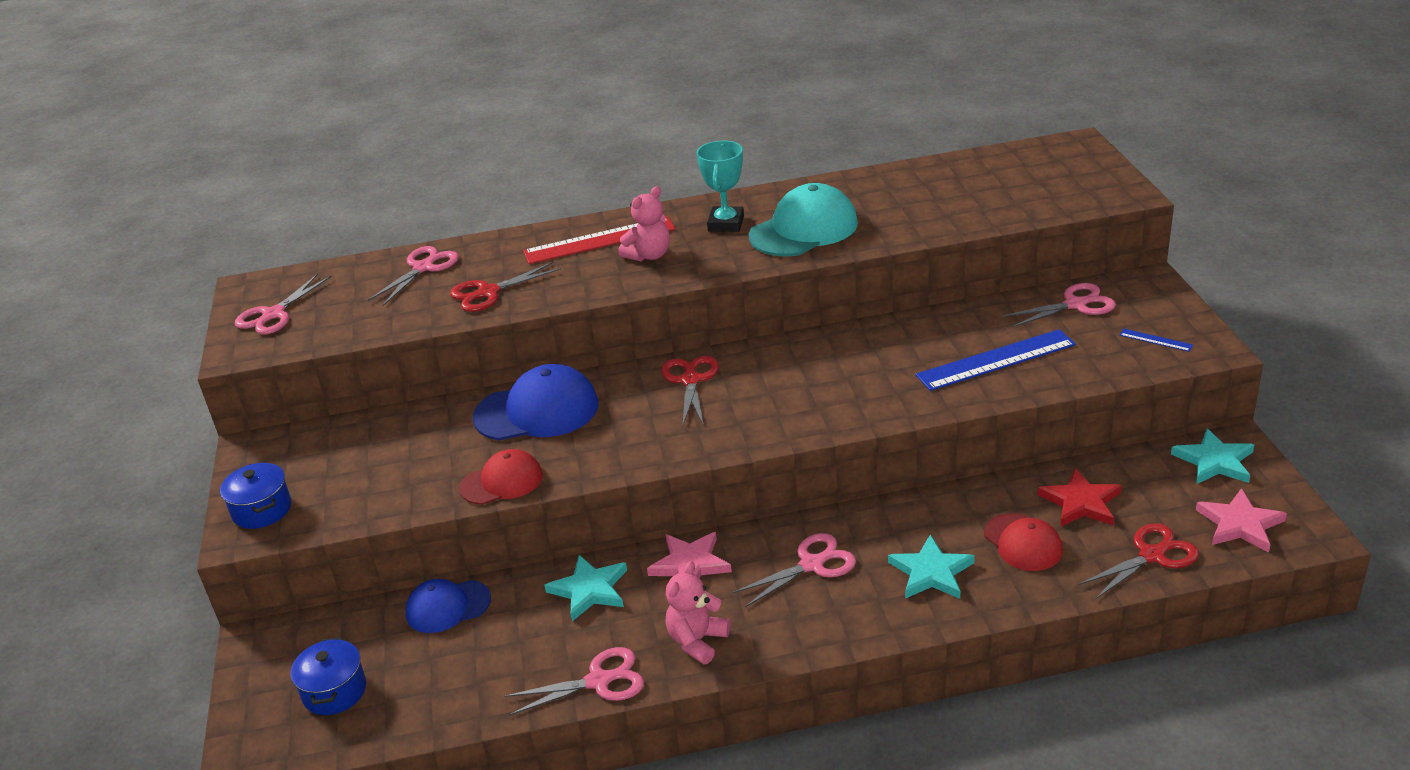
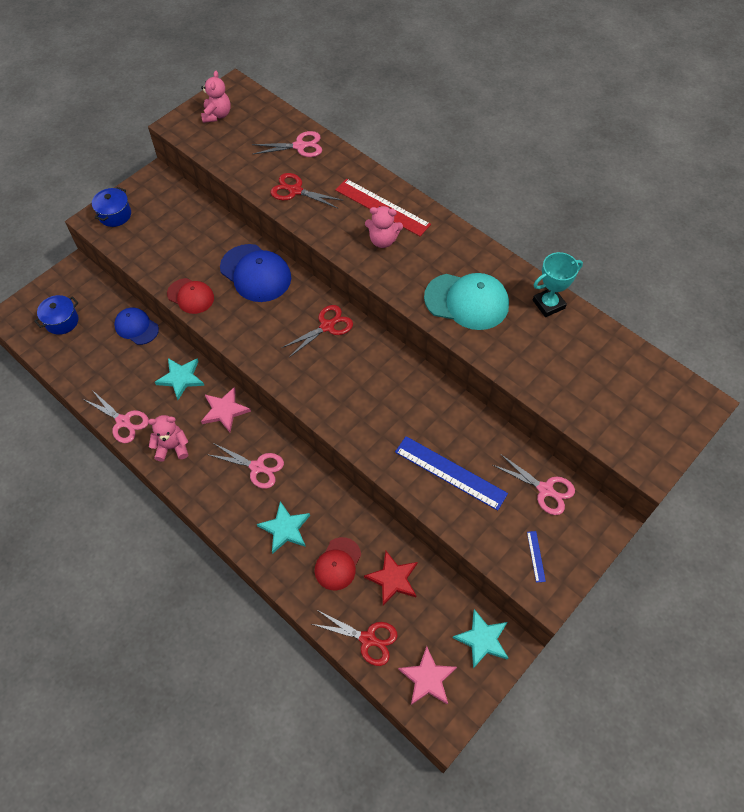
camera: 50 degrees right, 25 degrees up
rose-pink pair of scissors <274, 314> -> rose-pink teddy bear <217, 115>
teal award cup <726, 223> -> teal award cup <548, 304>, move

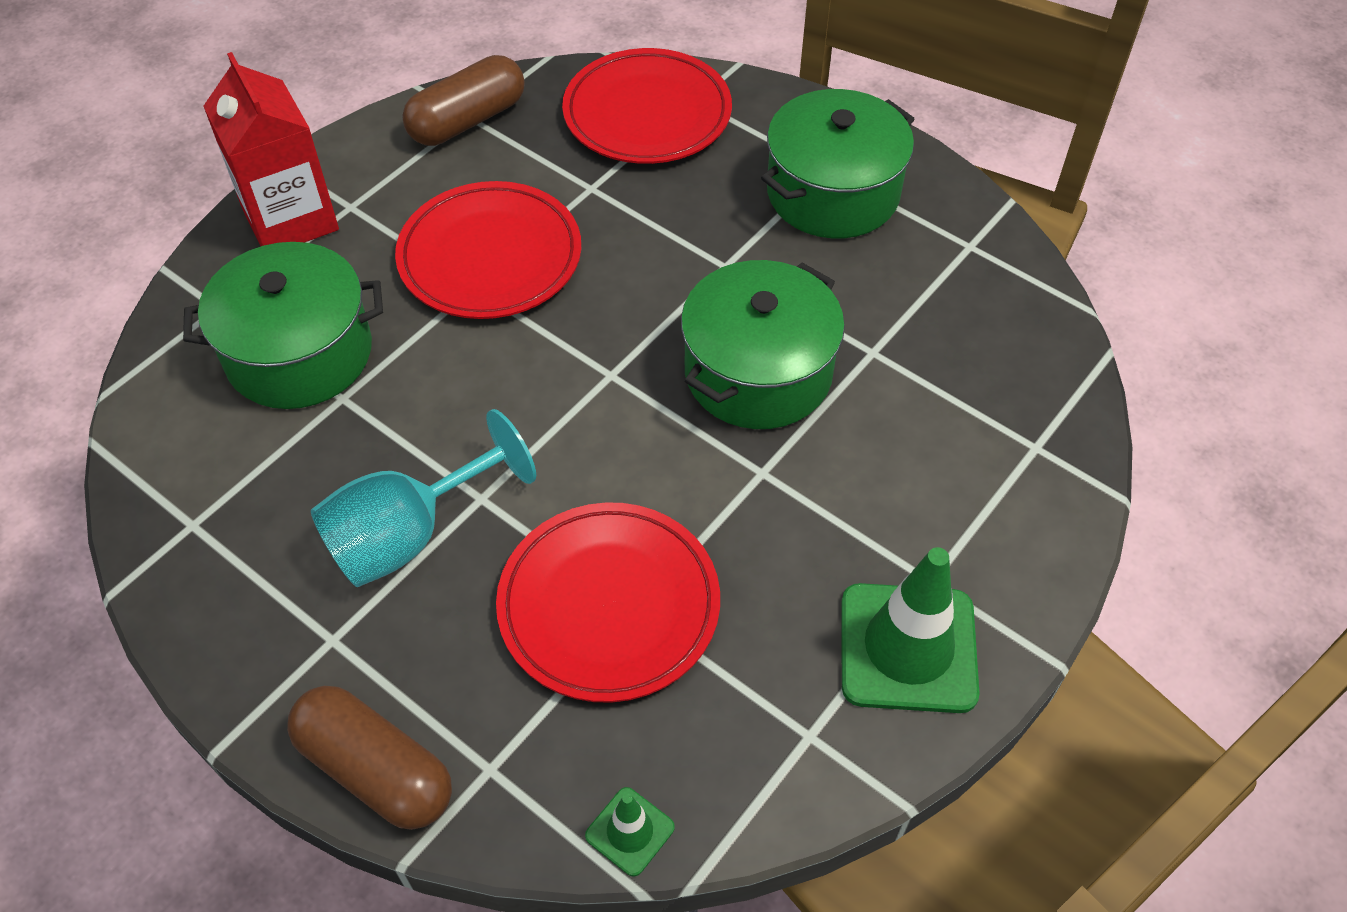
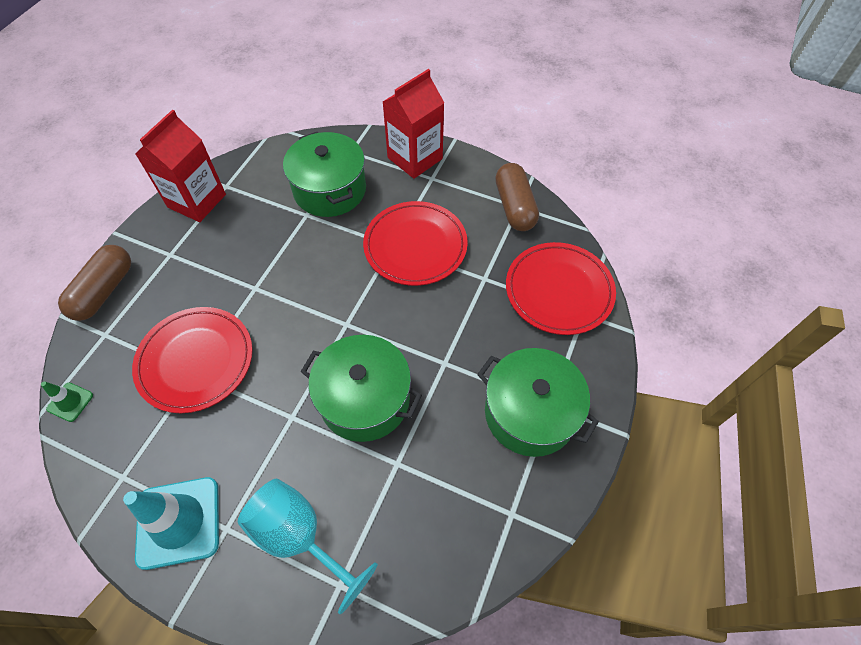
camera: 75 degrees right, 5 degrees up
emerald road cone <908, 648> -> teal road cone <178, 522>
none -> red carton <197, 201>
teal chalice <409, 534> -> teal chalice <300, 537>, move
dark brown pill shape <467, 120> -> dark brown pill shape <514, 207>, 45 degrees clockwise

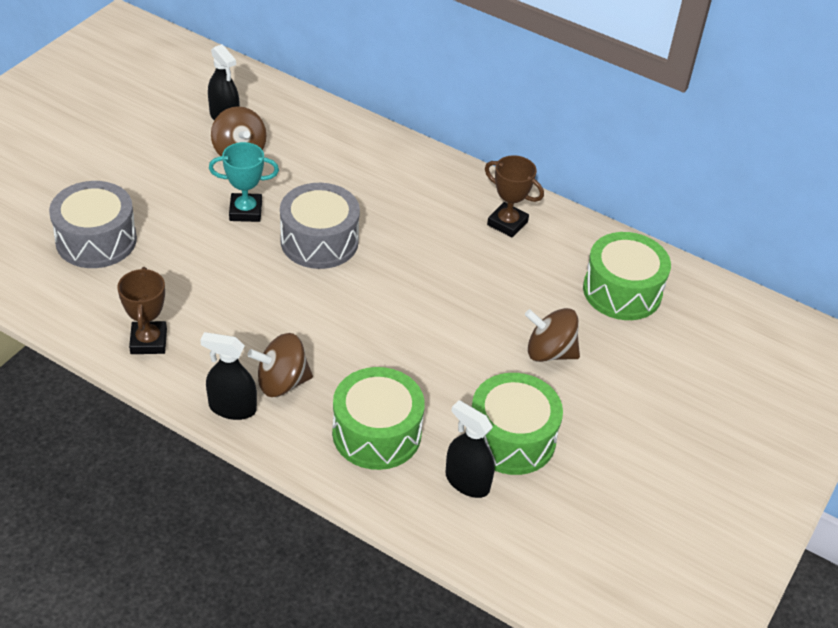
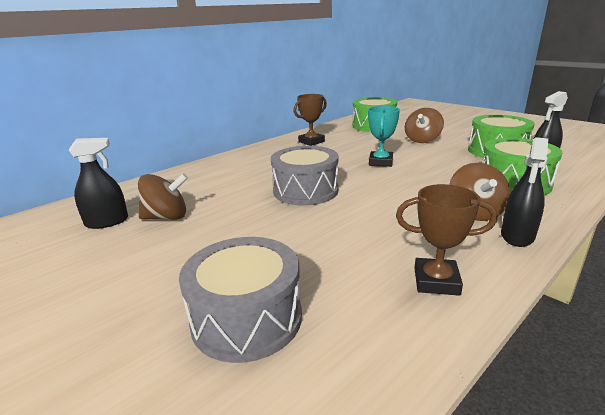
camera: 70 degrees left, 20 degrees down
teal award cup <245, 211> -> teal award cup <380, 162>, move

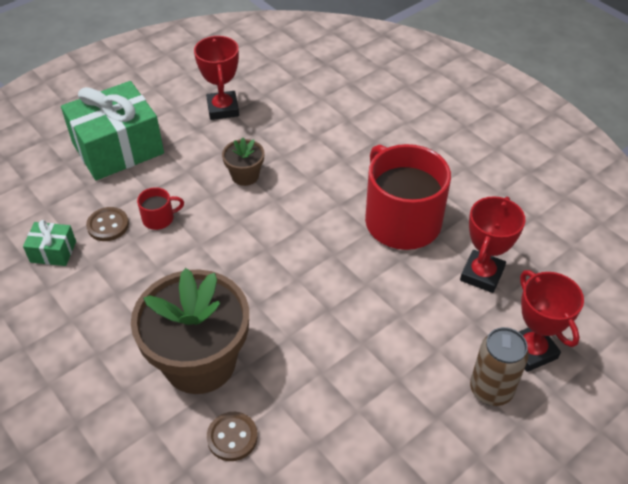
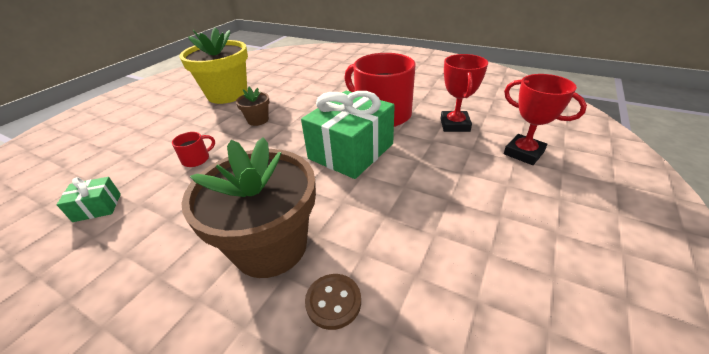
camera: 20 degrees left, 10 degrees down
red award cup <223, 109> -> golden plant pot <227, 94>
emerald present <118, 148> -> emerald present <351, 151>, move
dark brown sewing button <108, 225> -> none
dark brown soda can <491, 390> -> none

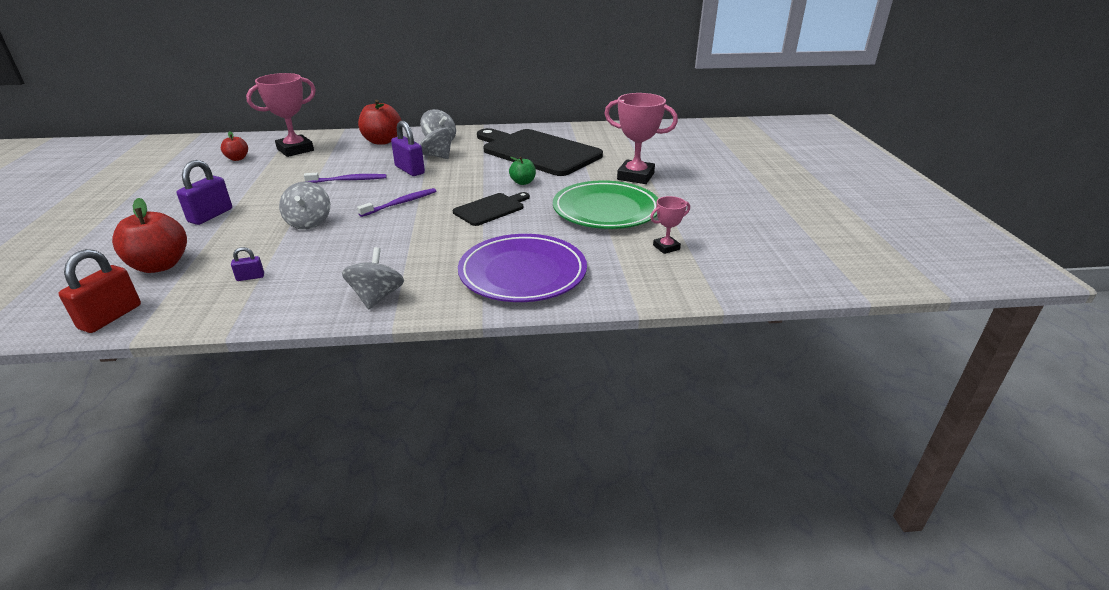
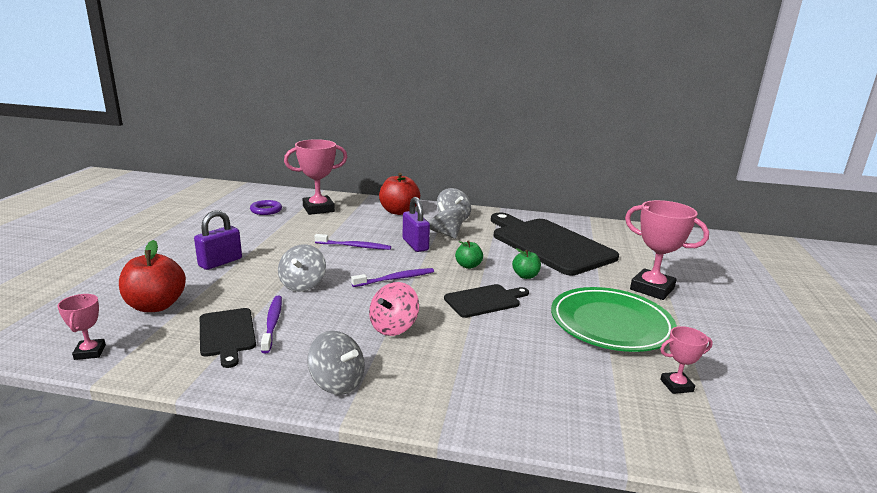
camera: 15 degrees right, 10 degrees down
red small lock <111, 317> -> rose-pink award cup <90, 352>
violet small lock <250, 277> -> black chopping board <227, 334>
red toy apple <237, 159> -> violet hoop <266, 210>
none -> violet tooth brush <272, 323>
grey toy top <377, 297> -> grey toy top <337, 383>, 105 degrees clockwise
none -> rose-pink toy top <393, 327>
none -> emerald toy apple <468, 266>
violet dinner plate <522, 273> -> none

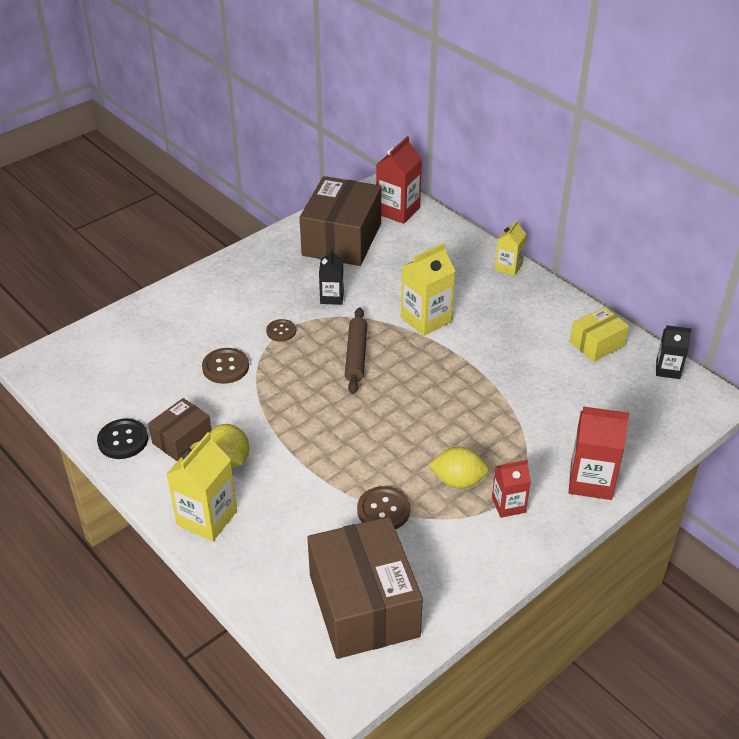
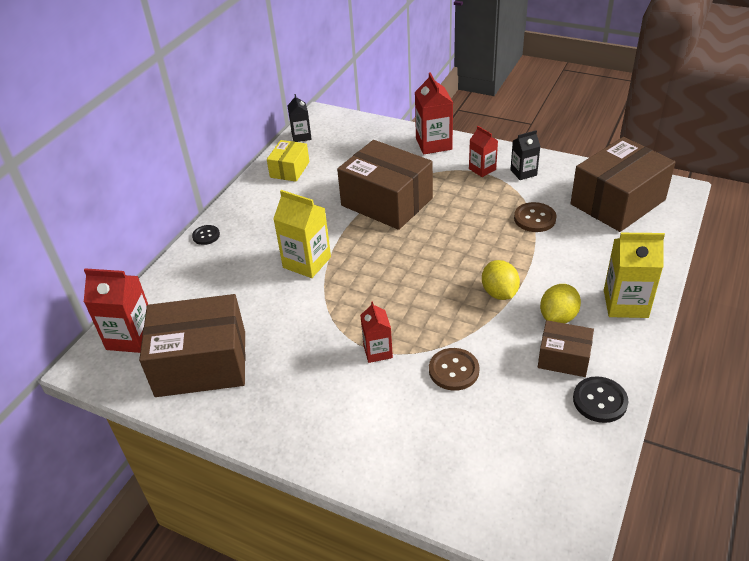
camera: 110 degrees left, 0 degrees up
golden carton <508, 267> -> black sewing button <206, 236>
golden box <597, 344> -> golden box <290, 169>, 75 degrees clockwise
none -> dark brown box <387, 202>
dark brown sewing button <281, 331> -> red carton <377, 351>
golden toy lemon <458, 481> -> golden toy lemon <499, 293>, move
black carton <332, 297> -> black carton <523, 172>, move
dark brown dough roller <356, 356> -> none

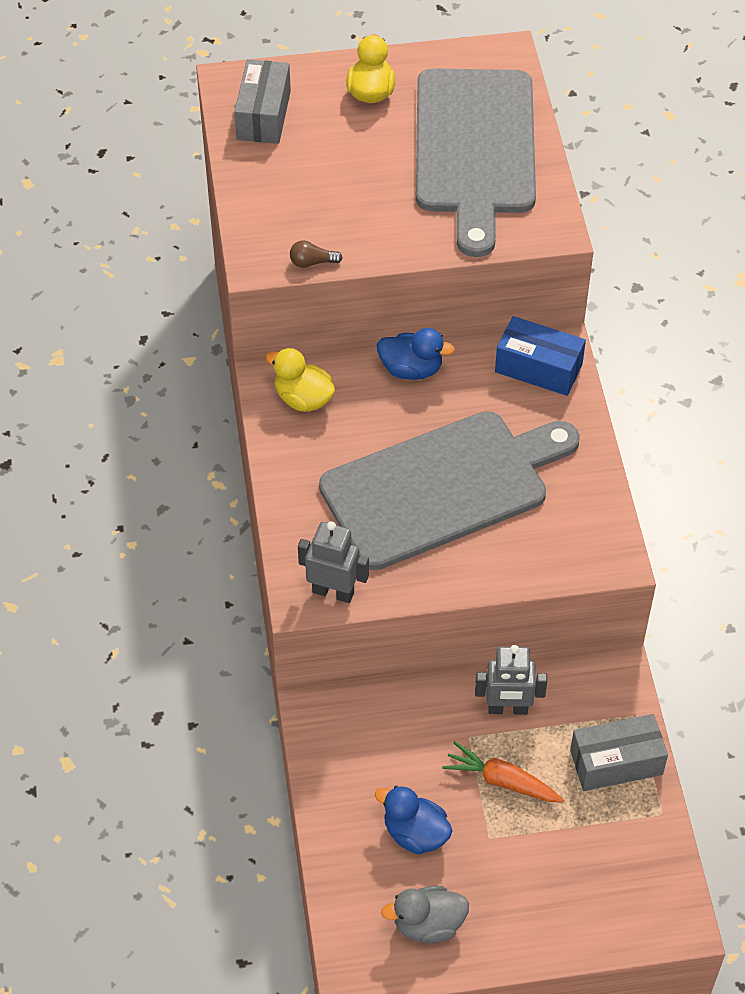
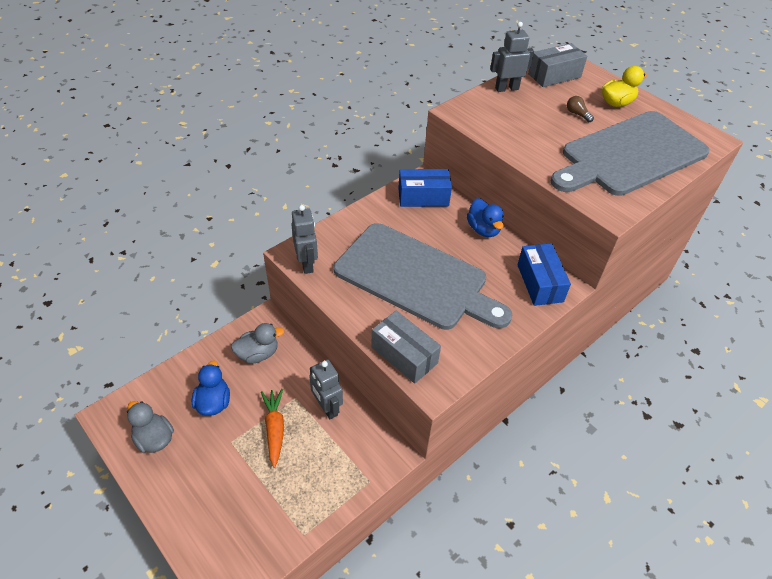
camera: 55 degrees right, 5 degrees down
none -> grey rubber duck <258, 354>
grey box <616, 762> -> grey box <404, 355>, move
golden rubber duck <303, 399> -> blue box <423, 197>
none -> grey toy robot <506, 88>
dark brown bulb <312, 262> -> dark brown bulb <577, 114>, move

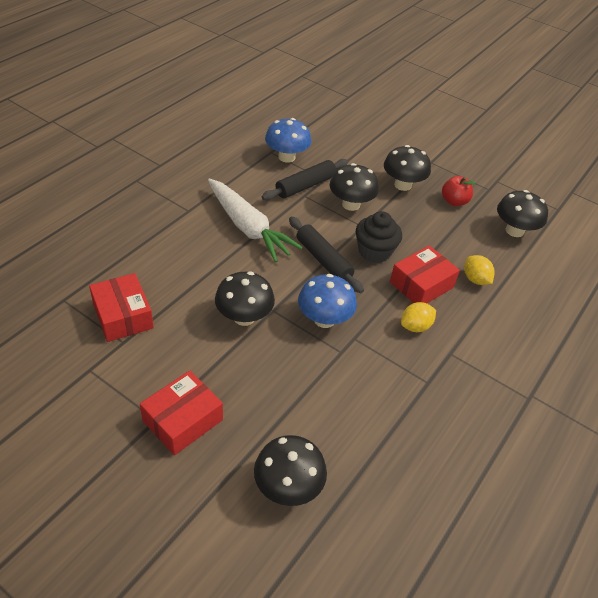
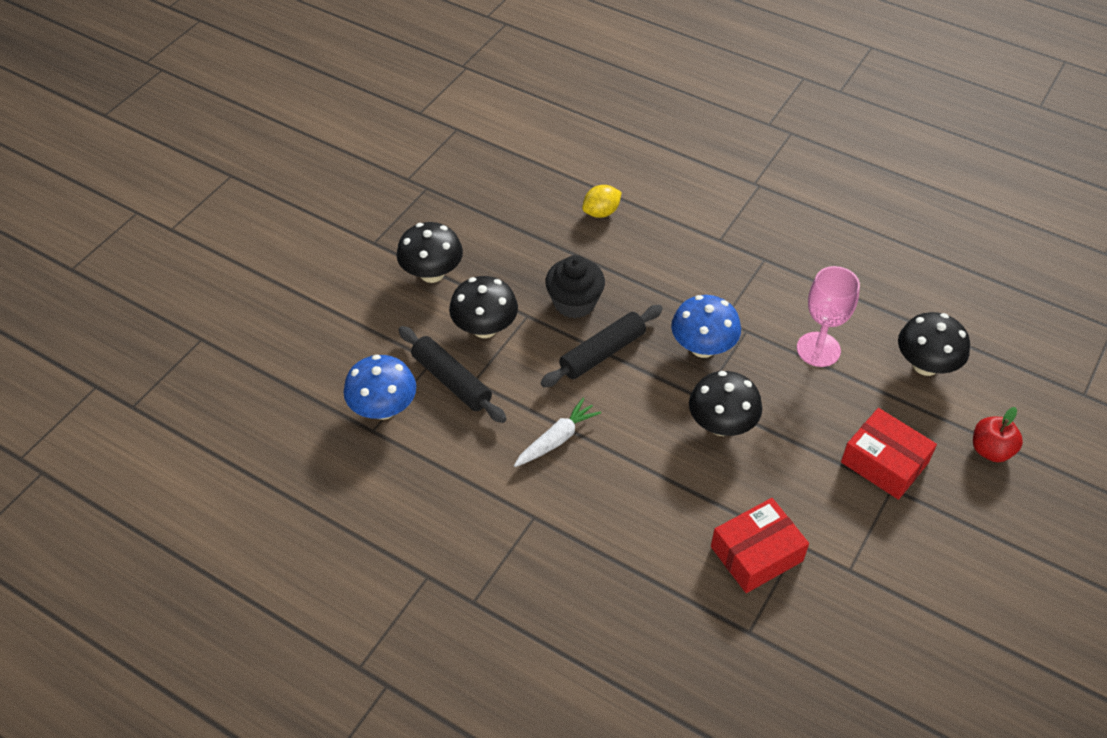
camera: 90 degrees left, 5 degrees up
snow-white carrot <248, 227> -> snow-white carrot <557, 439>, x0.55
none -> rose-pink chalice <818, 349>
red toy apple <454, 201> -> red toy apple <990, 450>, move
red box <421, 285> -> none
golden toy lemon <415, 326> -> none
black mushroom <514, 231> -> none

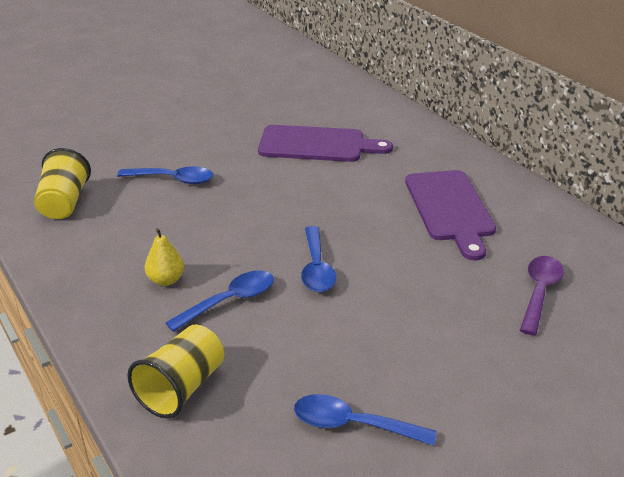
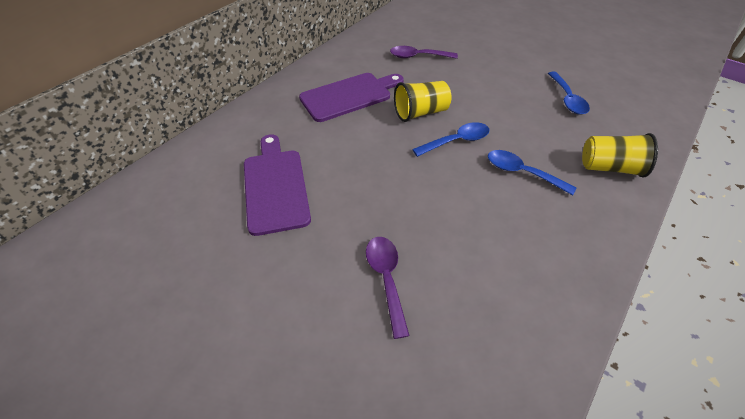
camera: 110 degrees left, 15 degrees up
blue spoon <173, 179> -> violet spoon <386, 279>
golden cup <64, 203> -> golden cup <420, 112>, move
golden pear fruit <166, 280> -> none

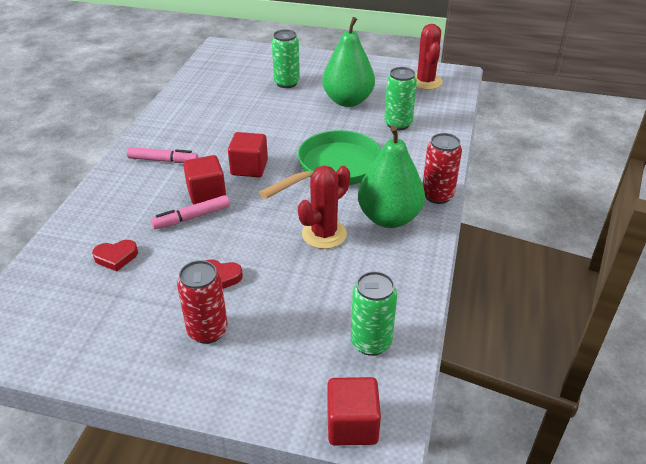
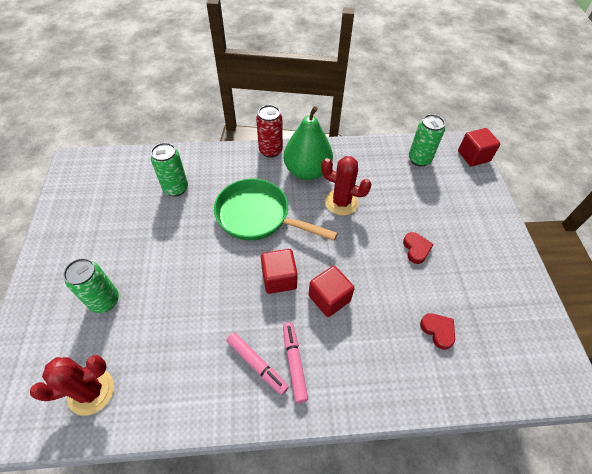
camera: 110 degrees left, 15 degrees up
red cactus <425, 82> -> red cactus <91, 391>, move
rose-pink felt pen <192, 217> -> rose-pink felt pen <257, 365>, move
red soda can <207, 331> -> none
emerald pear fruit <348, 101> -> none

